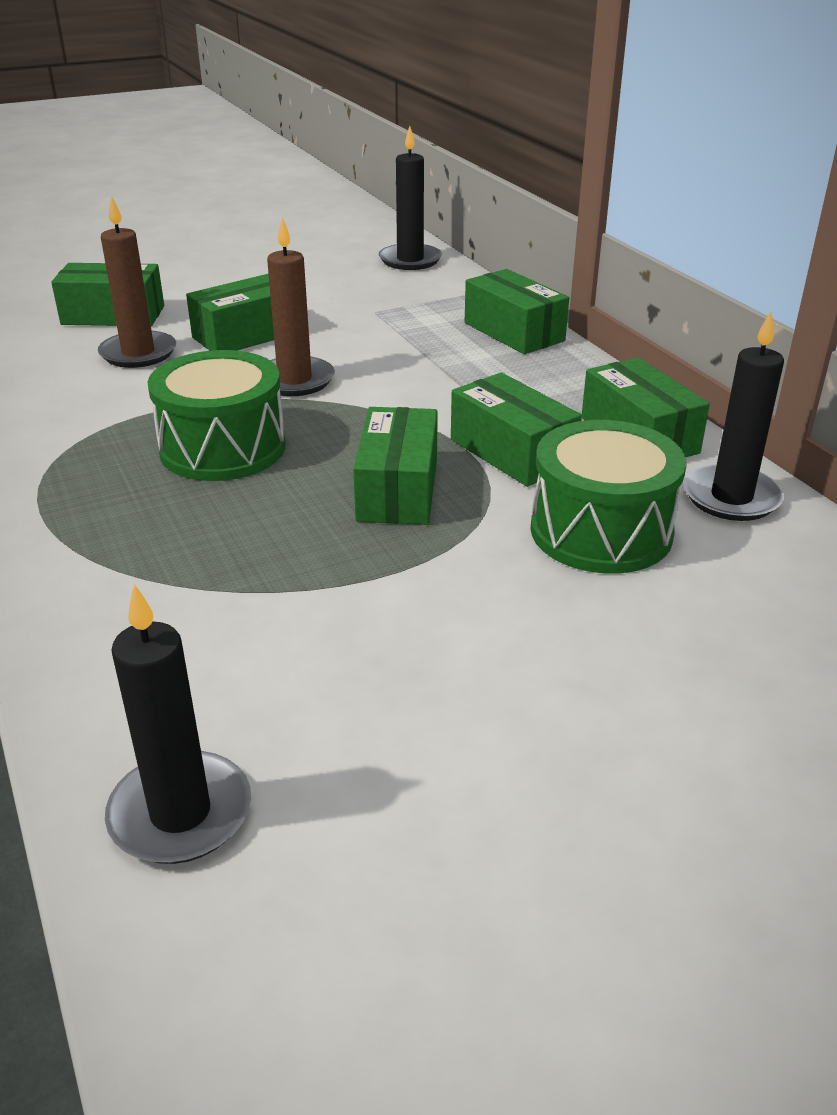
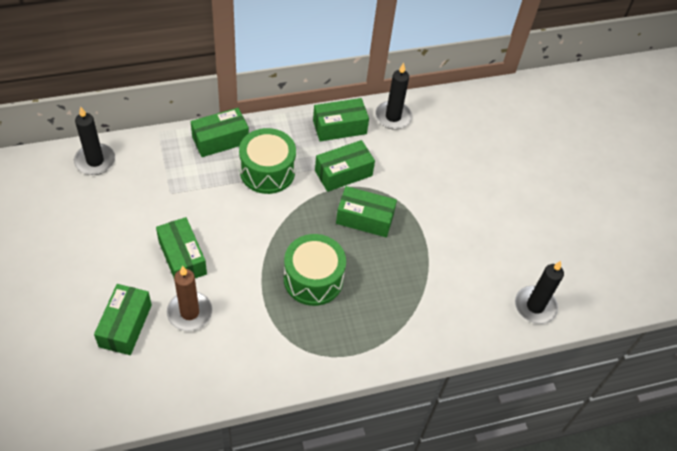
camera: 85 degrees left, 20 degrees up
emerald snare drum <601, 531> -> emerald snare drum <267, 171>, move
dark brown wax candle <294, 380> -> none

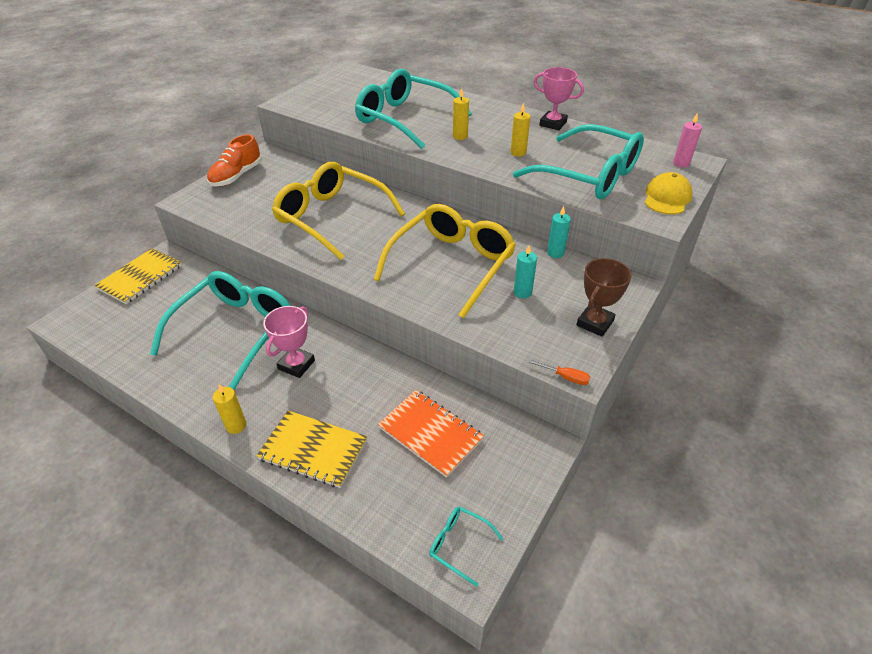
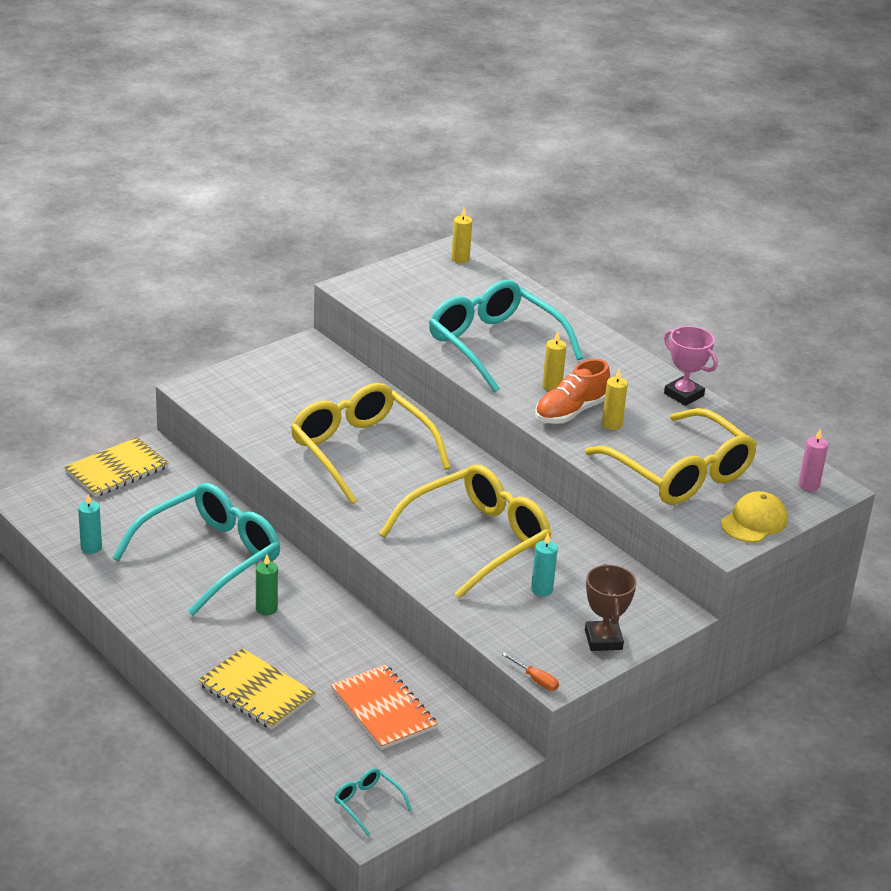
camera: 15 degrees right, 10 degrees down
teal wax candle <555, 253> -> teal wax candle <91, 547>, move
rose-pink award cup <296, 365> -> emerald wax candle <266, 609>
golden wax candle <236, 426> -> golden wax candle <460, 259>, move
orange-coloured sneaker <236, 176> -> orange-coloured sneaker <570, 412>, move
teal eyeglasses <588, 175> -> golden eyeglasses <679, 473>
dark brown award cup <594, 323> -> dark brown award cup <603, 640>, 60 degrees counterclockwise

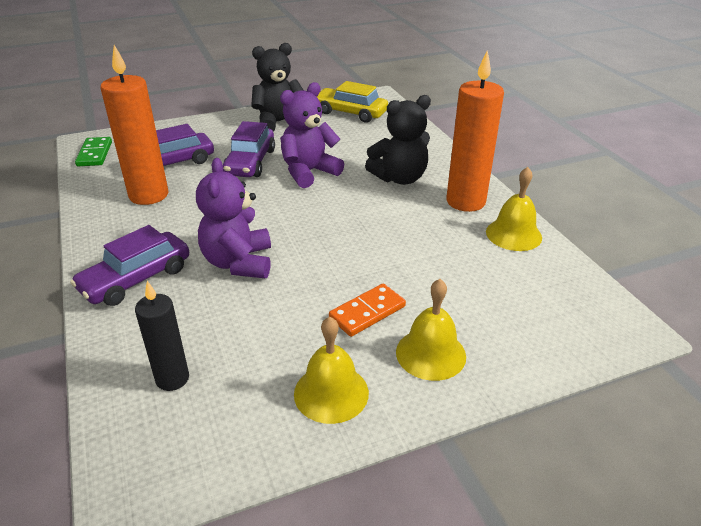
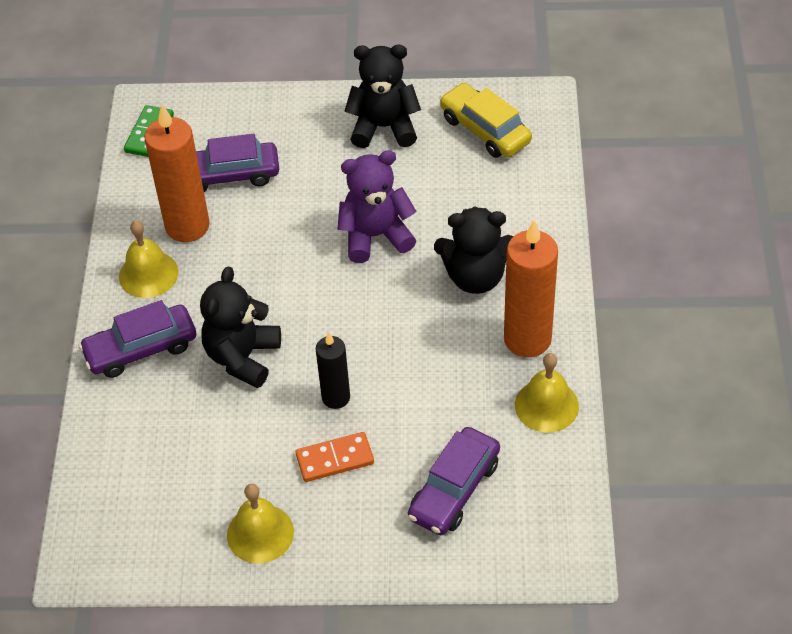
camera: 25 degrees right, 15 degrees up
golden school bell <430, 353> -> golden school bell <148, 274>, move
violet teddy bear <238, 263> -> black teddy bear <242, 357>
black wax candle <172, 379> -> black wax candle <336, 397>, move
violet toy car <250, 162> -> violet toy car <454, 489>, move

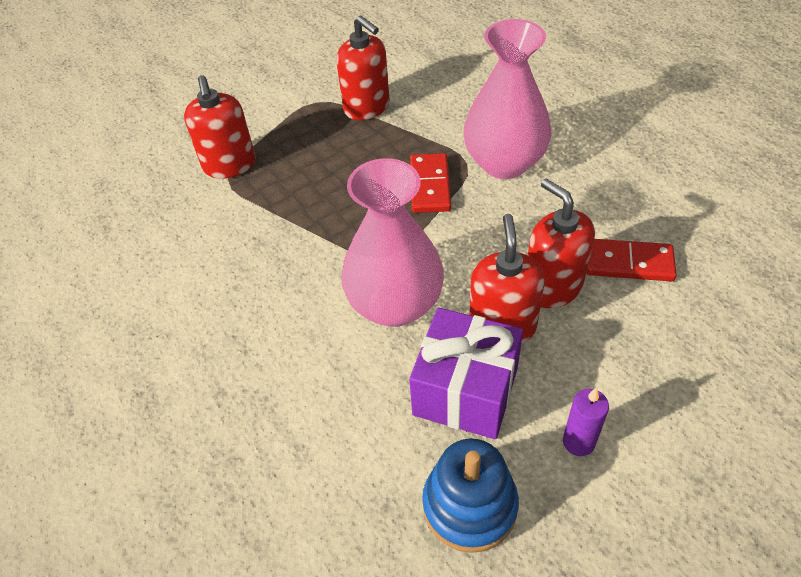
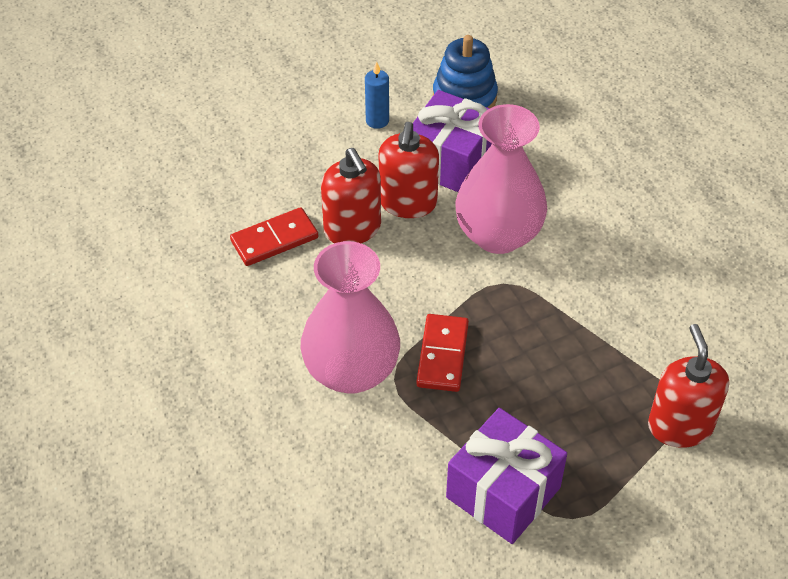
camera: 175 degrees left, 0 degrees up
red domino tile <628, 263> -> red domino tile <274, 239>, 45 degrees counterclockwise
violet wax candle <578, 442> -> blue wax candle <377, 120>
red soap dispenser <367, 107> -> violet present <503, 492>

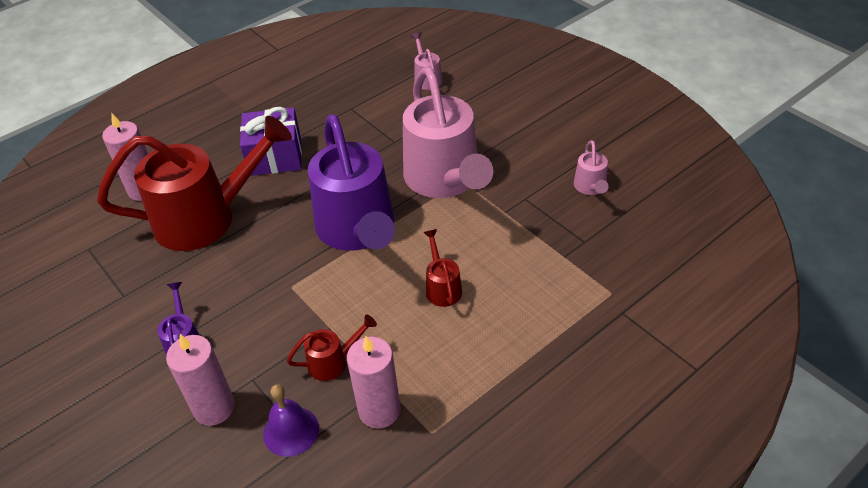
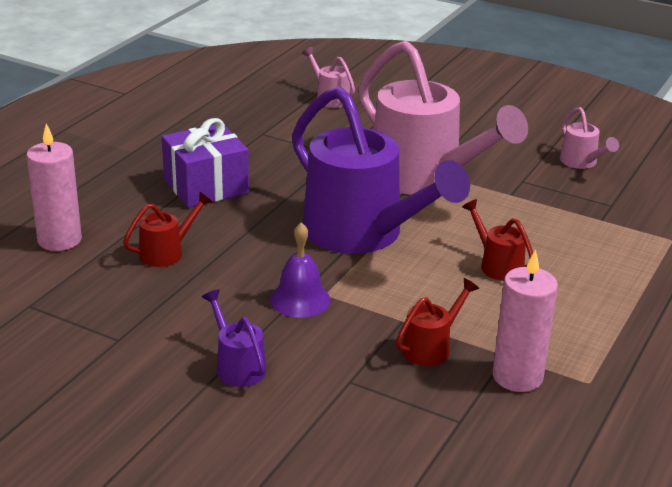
camera: 25 degrees left, 15 degrees down
red sprinkling can <207, 218> -> red sprinkling can <167, 252>, x0.42
violet school bell <291, 431> -> violet school bell <300, 299>, move
rose-pink wax candle <214, 408> -> none

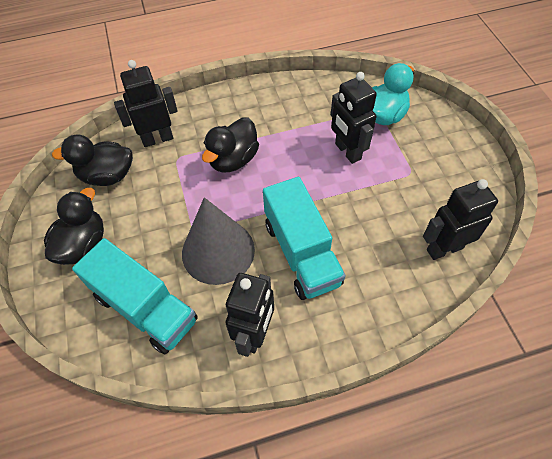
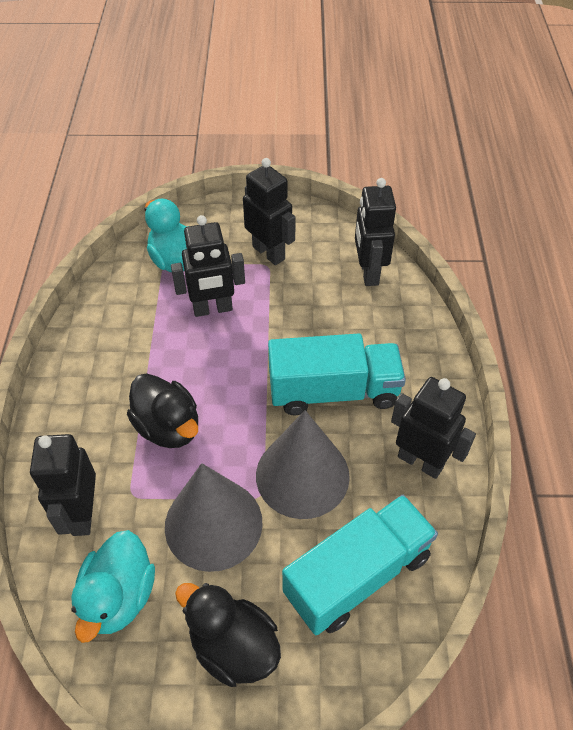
camera: 75 degrees left, 5 degrees down
black rubber duck <107, 176> -> teal rubber duck <119, 597>
none -> grey cone <213, 524>
none -> black toy robot <269, 252>

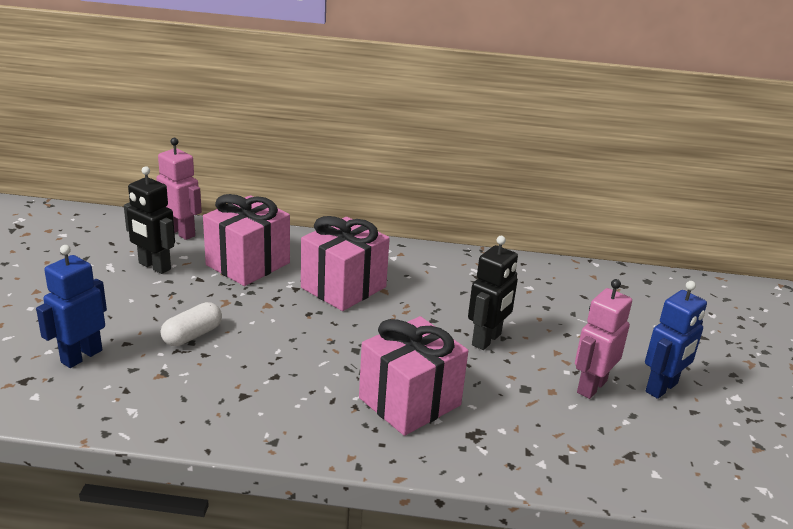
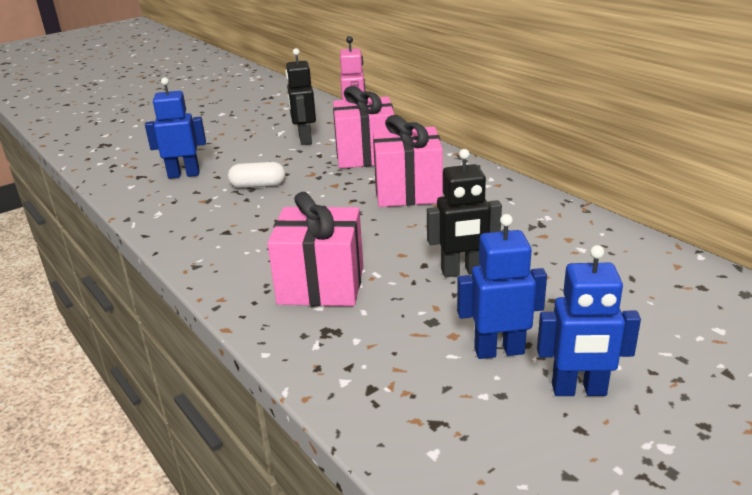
camera: 50 degrees right, 0 degrees up
rose-pink toy robot <591, 386> -> blue toy robot <499, 350>

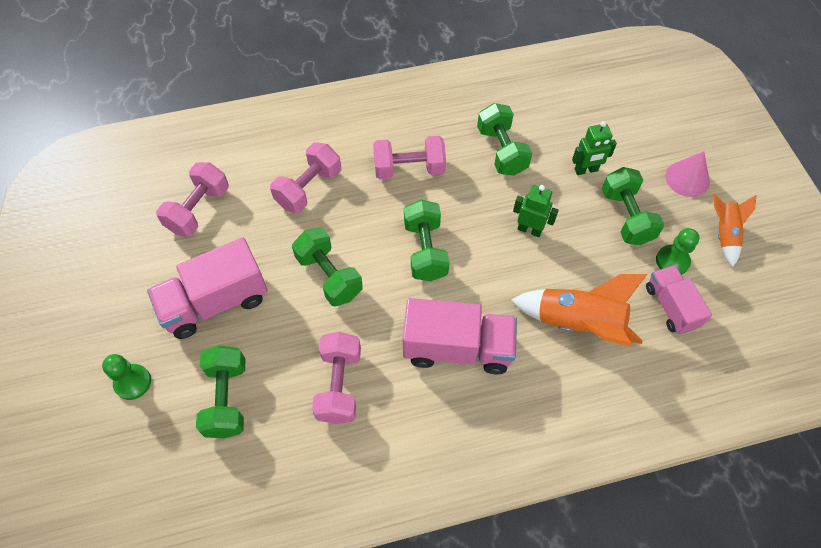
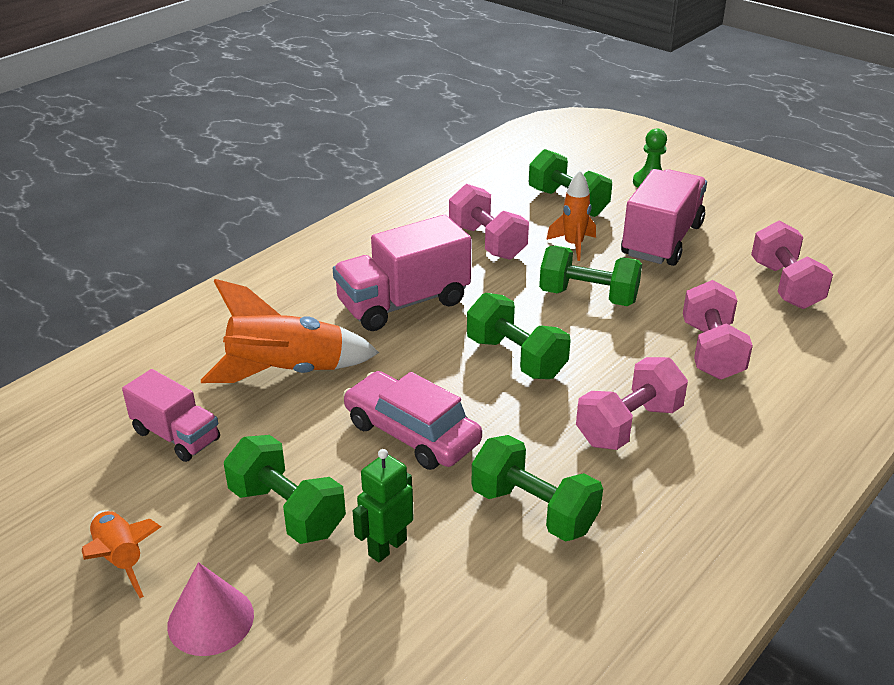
camera: 145 degrees right, 25 degrees down
emerald toy robot <529, 230> -> rose-pink toy car <412, 433>
none -> orange-coloured toy rocket <573, 245>
emerald game pawn <672, 261> -> none

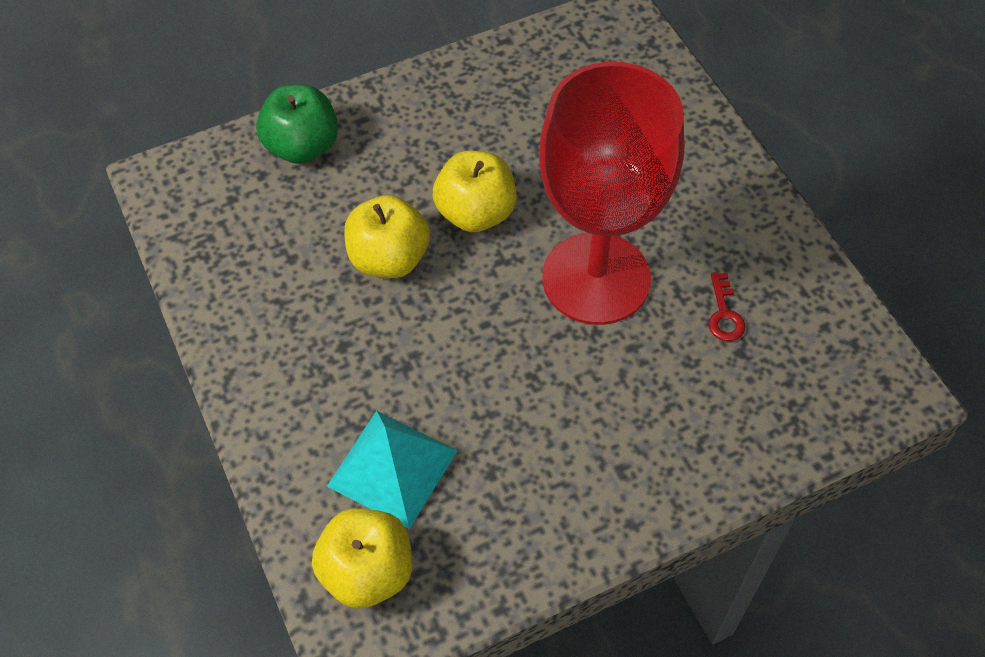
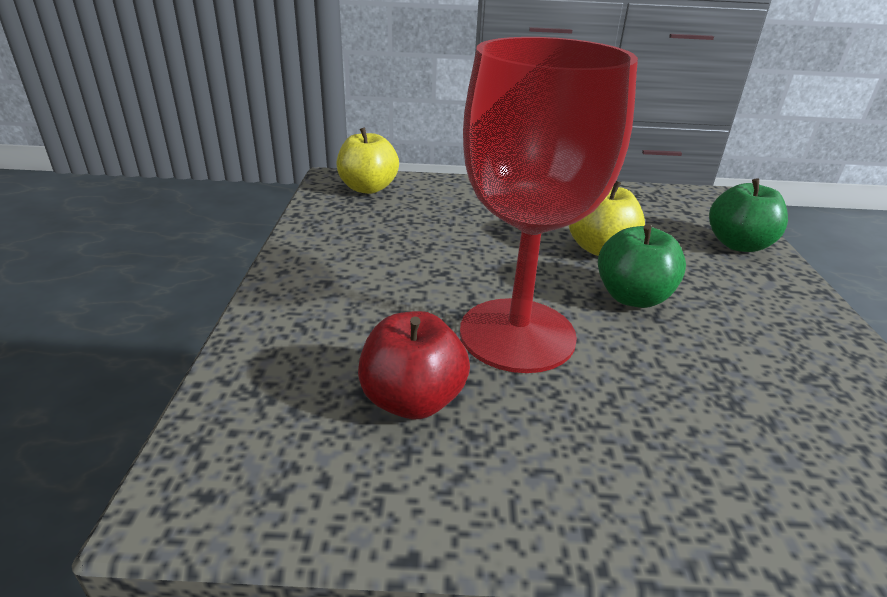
camera: 115 degrees right, 25 degrees down
red latchkey <724, 314> -> red toy apple <412, 400>
golden toy apple <475, 213> -> emerald toy apple <632, 297>
teal pyramid <392, 468> -> none

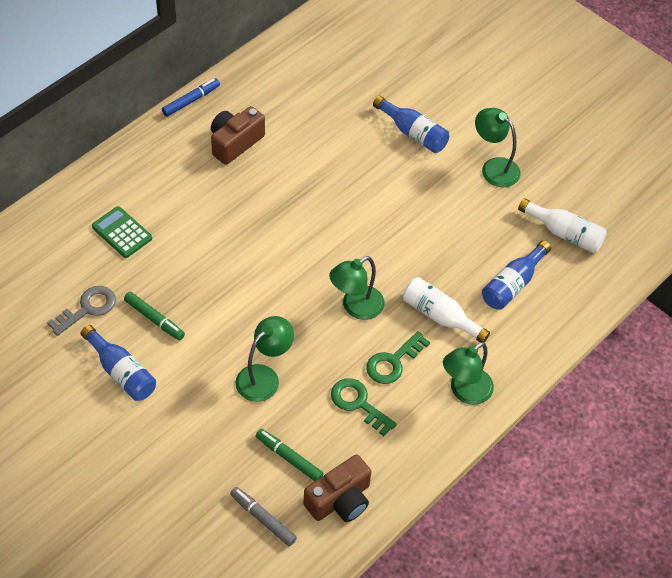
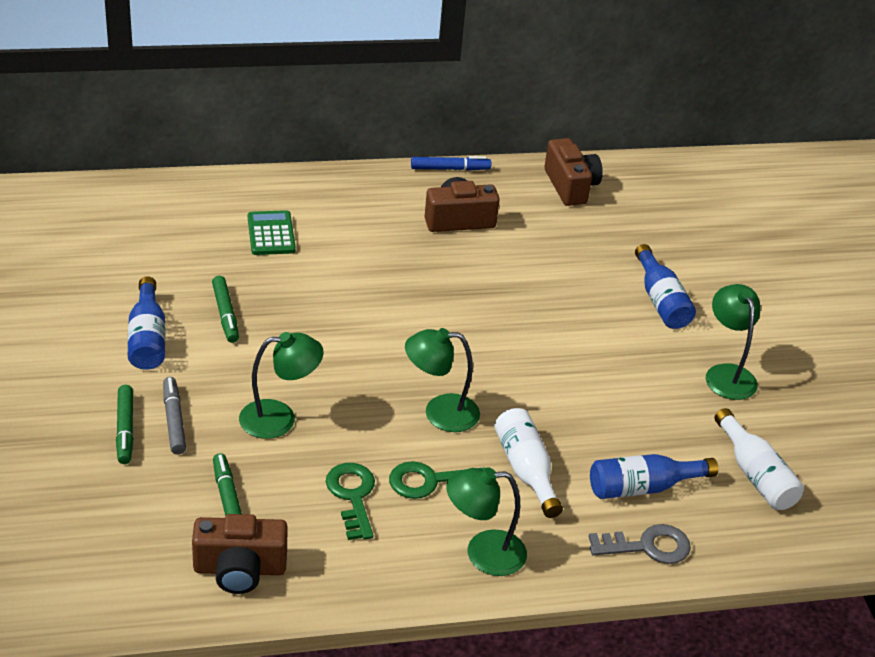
camera: 35 degrees right, 15 degrees down
none -> emerald felt pen <125, 429>
grey felt pen <263, 518> -> grey felt pen <174, 420>, move
none -> dark brown photo camera <570, 186>
grey latchkey <88, 308> -> grey latchkey <647, 546>, move

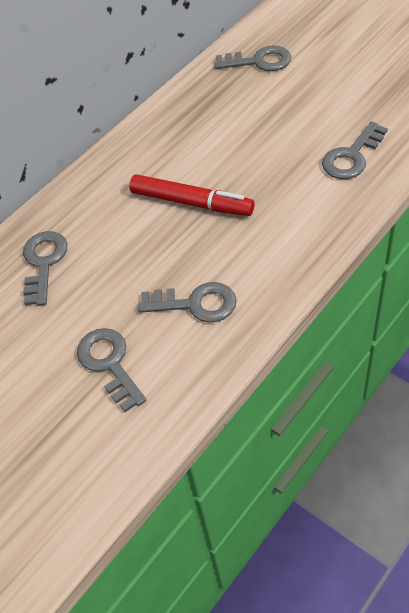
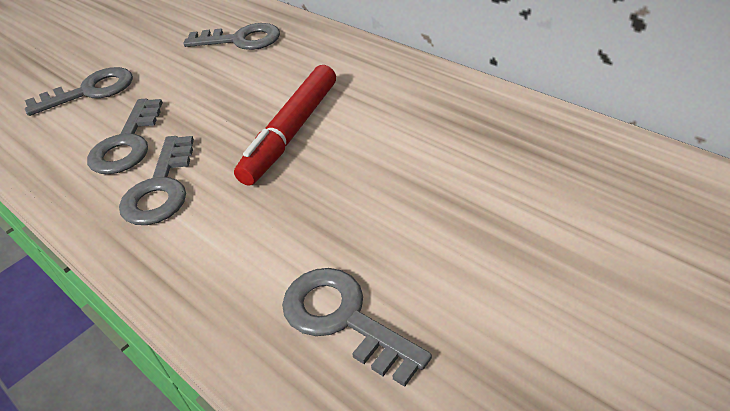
camera: 90 degrees right, 10 degrees down
grey latchkey <259, 61> -> grey latchkey <161, 188>, move

